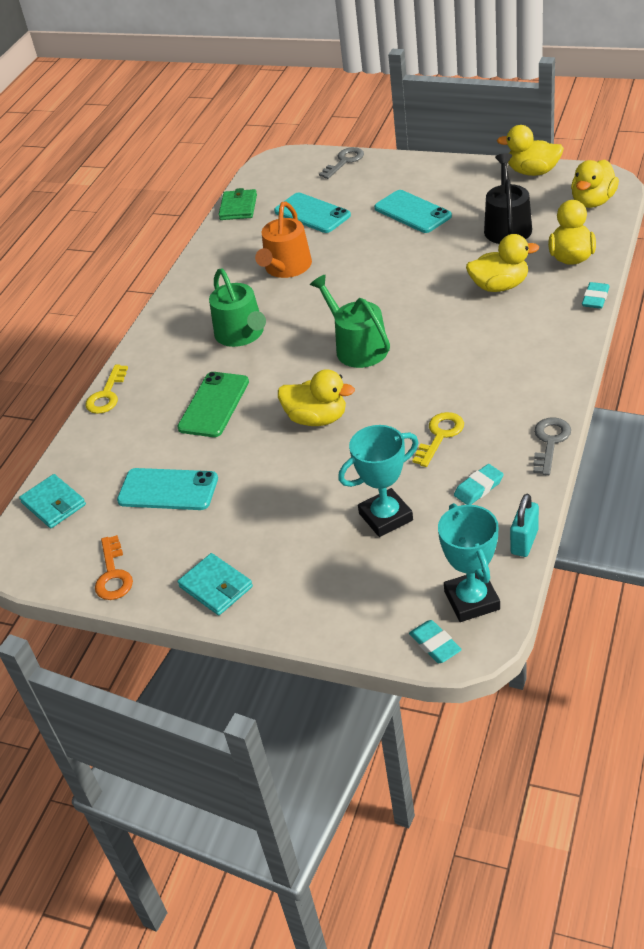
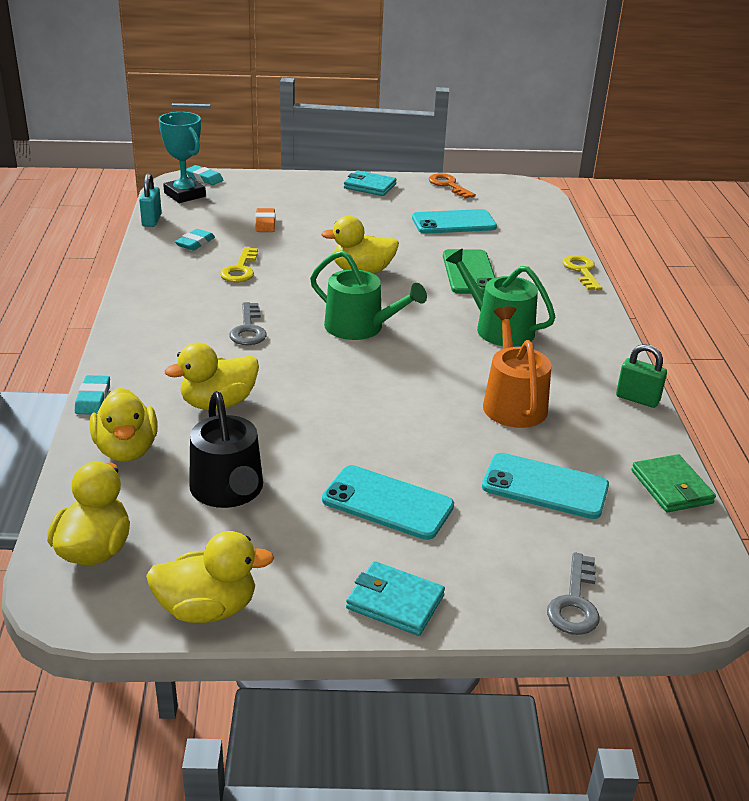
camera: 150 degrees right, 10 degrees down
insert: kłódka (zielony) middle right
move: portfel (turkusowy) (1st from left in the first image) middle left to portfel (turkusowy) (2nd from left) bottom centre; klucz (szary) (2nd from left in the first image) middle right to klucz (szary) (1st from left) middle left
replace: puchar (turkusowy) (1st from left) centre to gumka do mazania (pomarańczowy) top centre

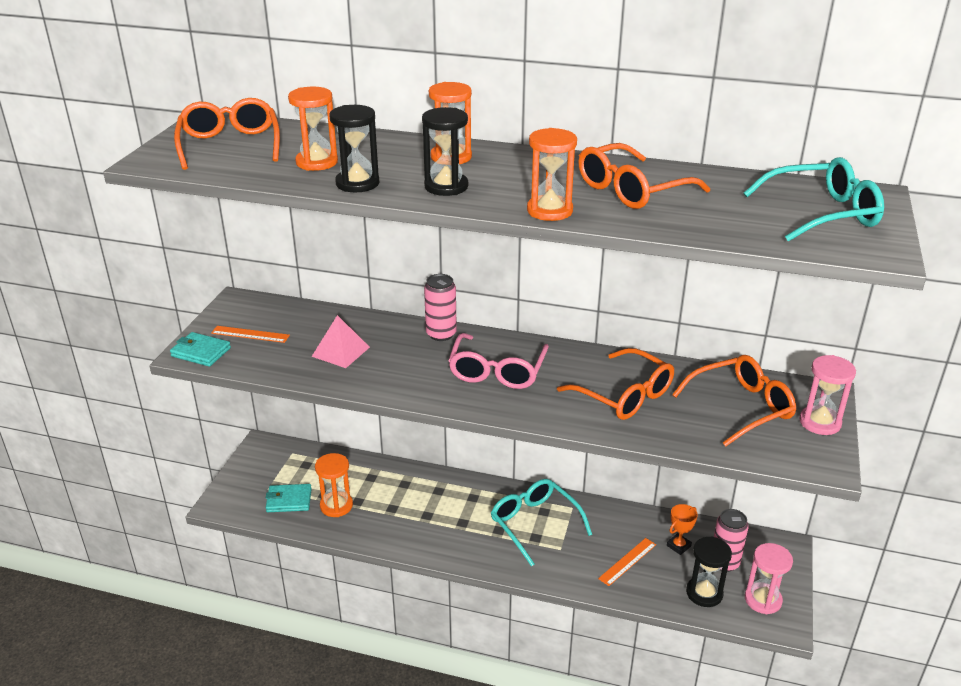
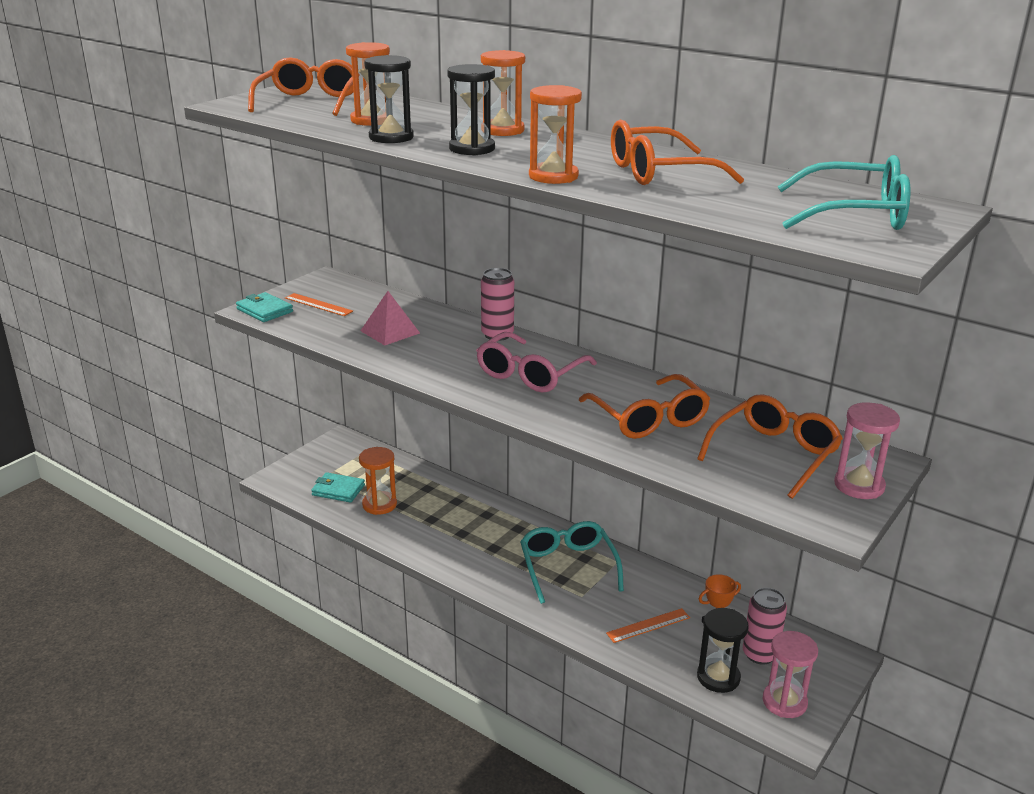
camera: 20 degrees right, 5 degrees down
rotate: okulary (pomarańczowy) (4th from left) middle right = middle right 45 degrees counterclockwise

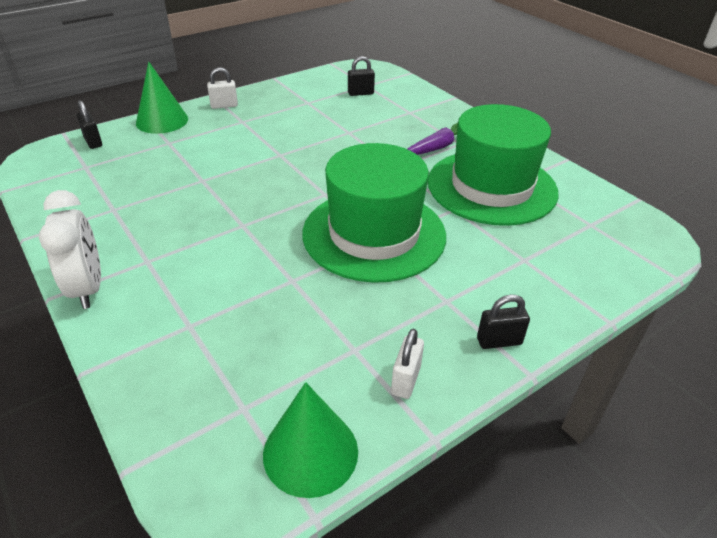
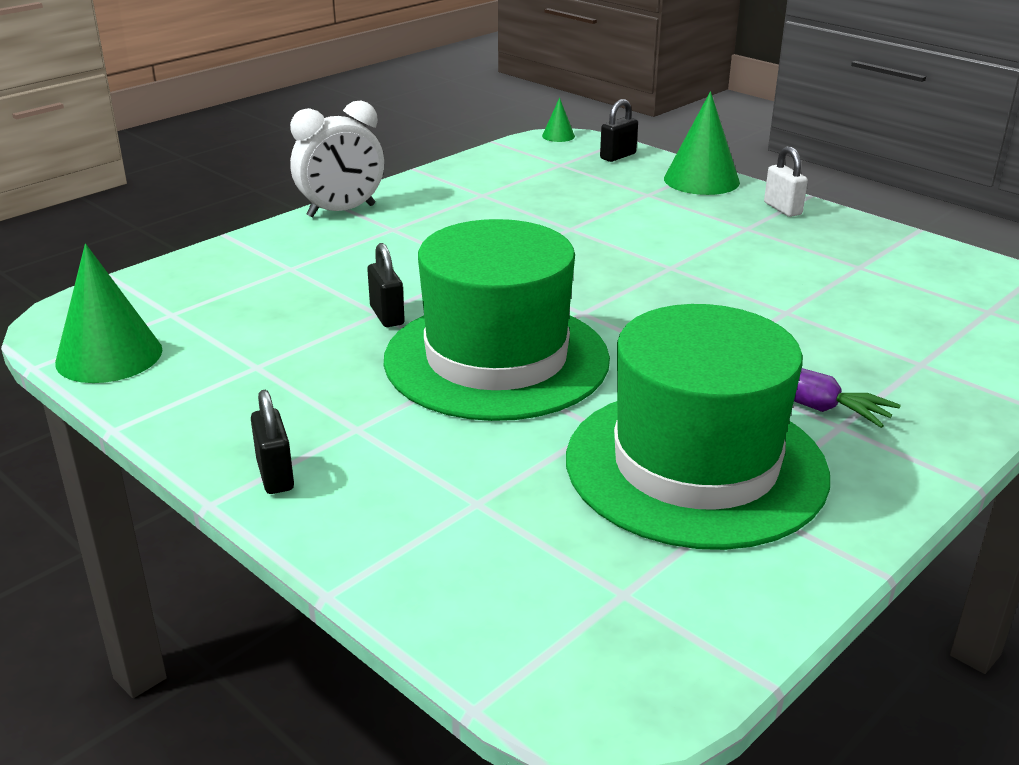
camera: 80 degrees right, 10 degrees down
delete: kłódka (biały) (2nd from left) bottom centre
insert: stożek (zielony) (2nd from left) top centre
move: kłódka (czarny) (2nd from left) top centre to centre

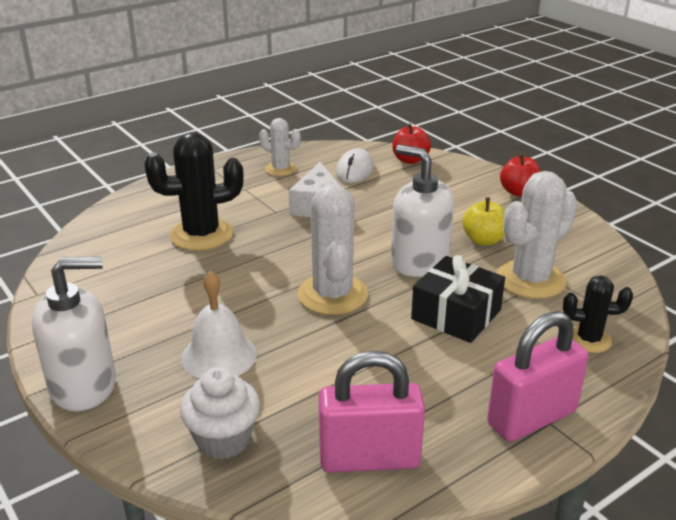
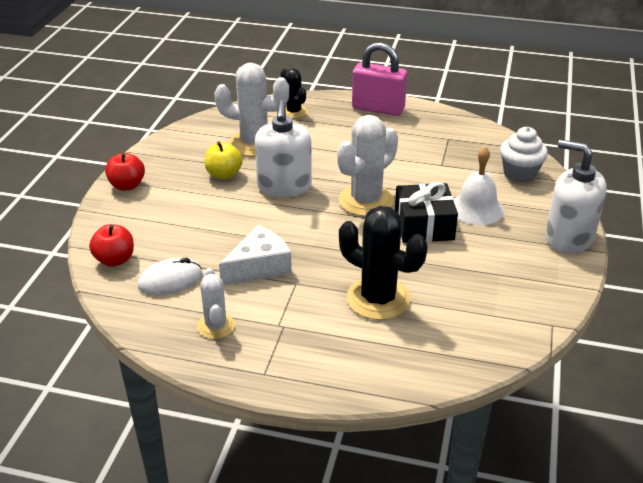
camera: 130 degrees left, 5 degrees up
delete: kłódka (różowy) (1st from left) bottom centre
move: prezent (czarny) middle right to centre

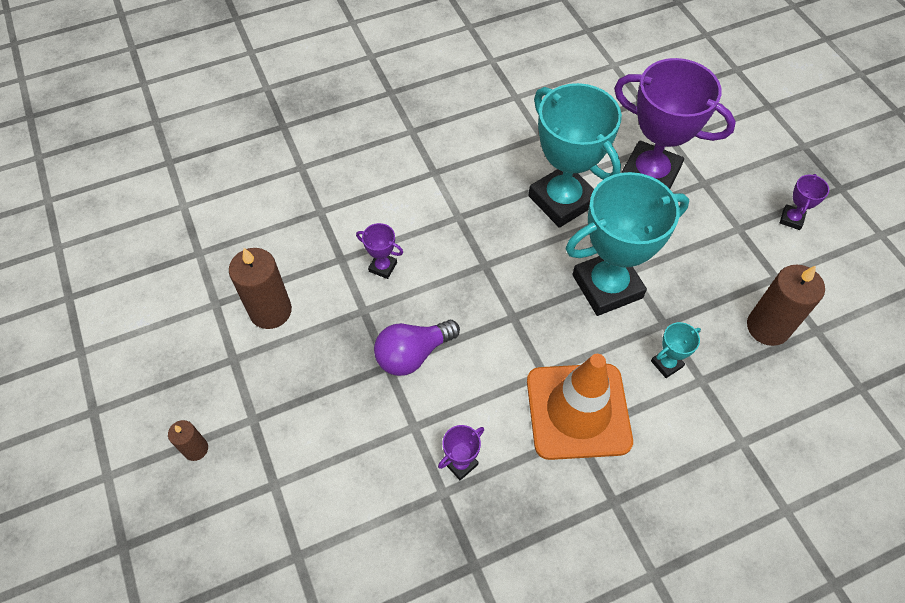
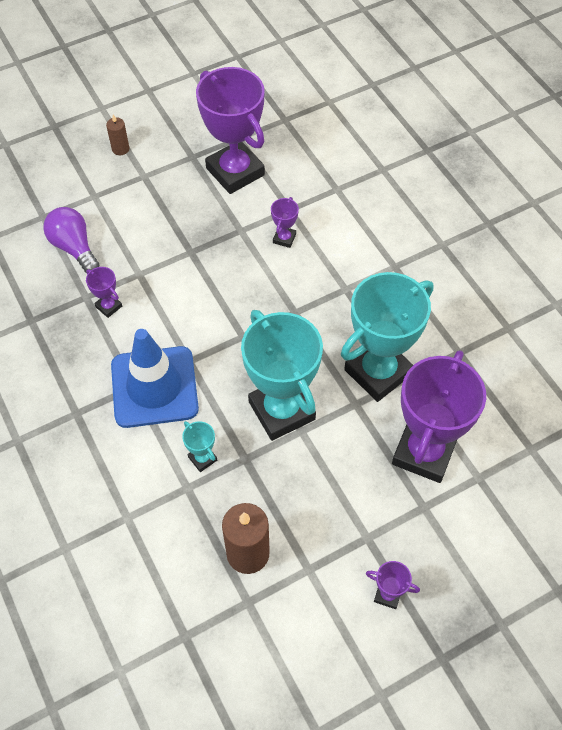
camera: 85 degrees right, 0 degrees up
move: żarówka (fioletowy) centre to top left
replace: świeca (brązowy) (2nd from left) middle left to puchar (fioletowy) (2nd from left) top centre
recolor: pachołek (pomarańczowy) bottom centre to pachołek (niebieski) middle left

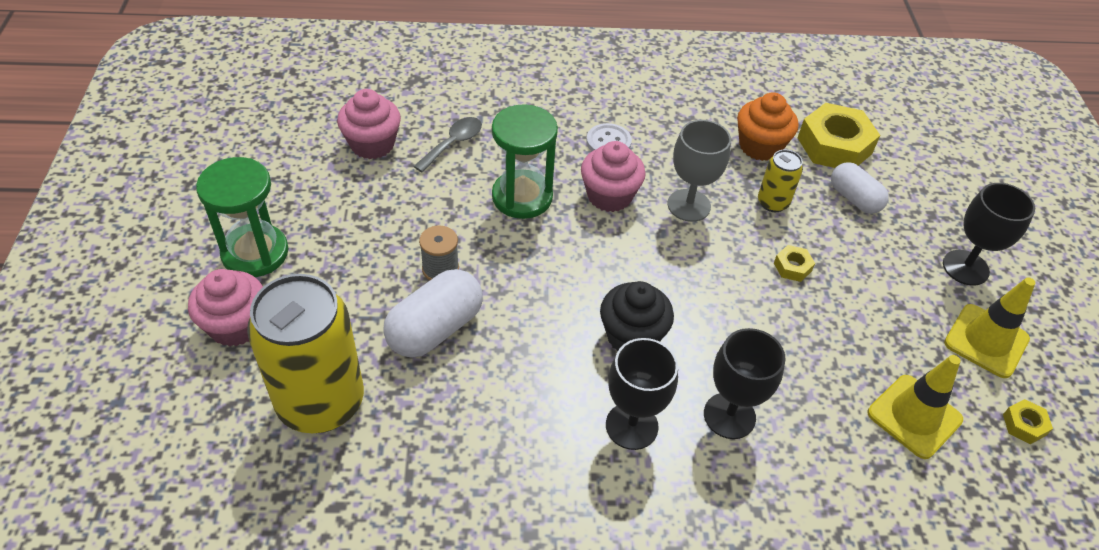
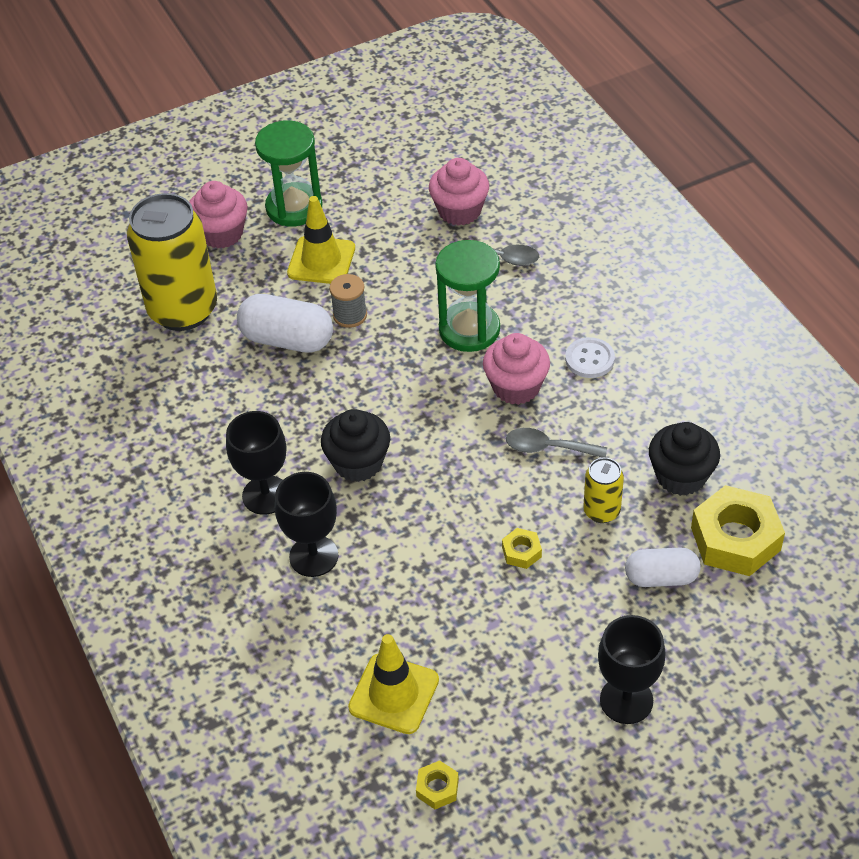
camera: 70 degrees right, 0 degrees up
move: pachołek (żółty) (2nd from left in the first image) middle right to pachołek (żółty) (1st from left) top centre
replace: kielich (szary) top centre to łyżka (szary) (2nd from left) centre
recolor: muffinka (pomarańczowy) top right to muffinka (czarny) (2nd from left) middle right
rotate: kapsułka (biały) (2nd from left) middle right = middle right 60 degrees clockwise

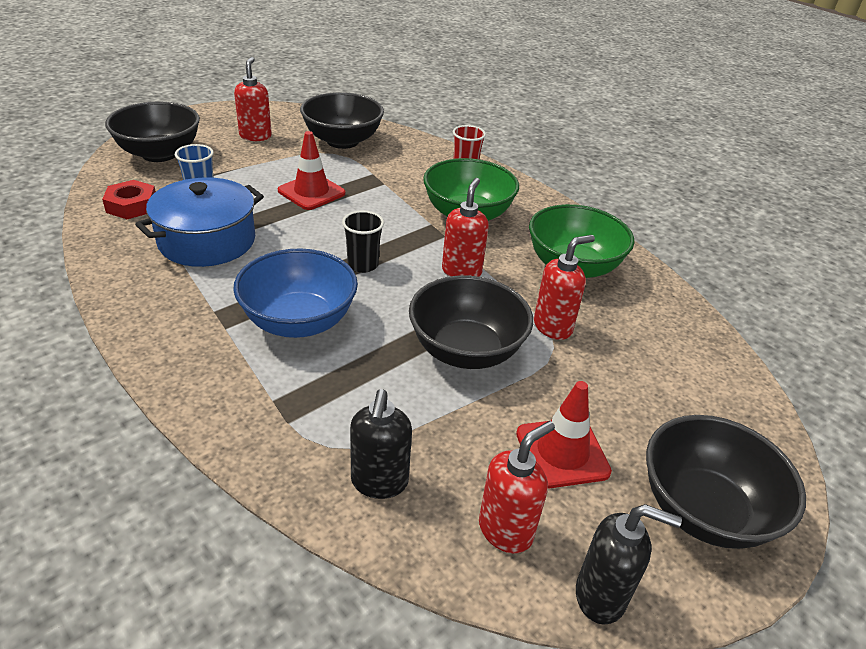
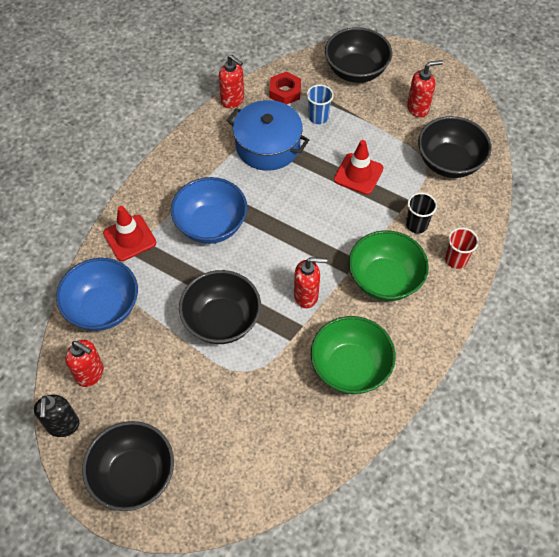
camera: 75 degrees right, 20 degrees up
move: szklanka (czarny) centre to middle right; pachołek (czerwony) (2nd from left in the first image) bottom centre to pachołek (czerwony) (1st from left) middle left; dozownik mydła (czerwony) (4th from left in the first image) centre to dozownik mydła (czerwony) (2nd from left) top centre
replace: dozownik mydła (czarny) (1st from left) bottom centre to miska (niebieski) (1st from left) middle left

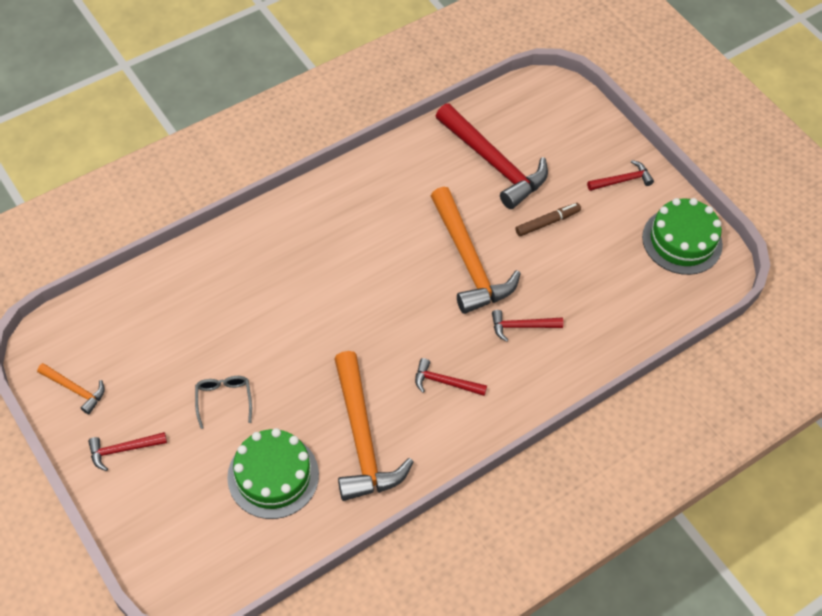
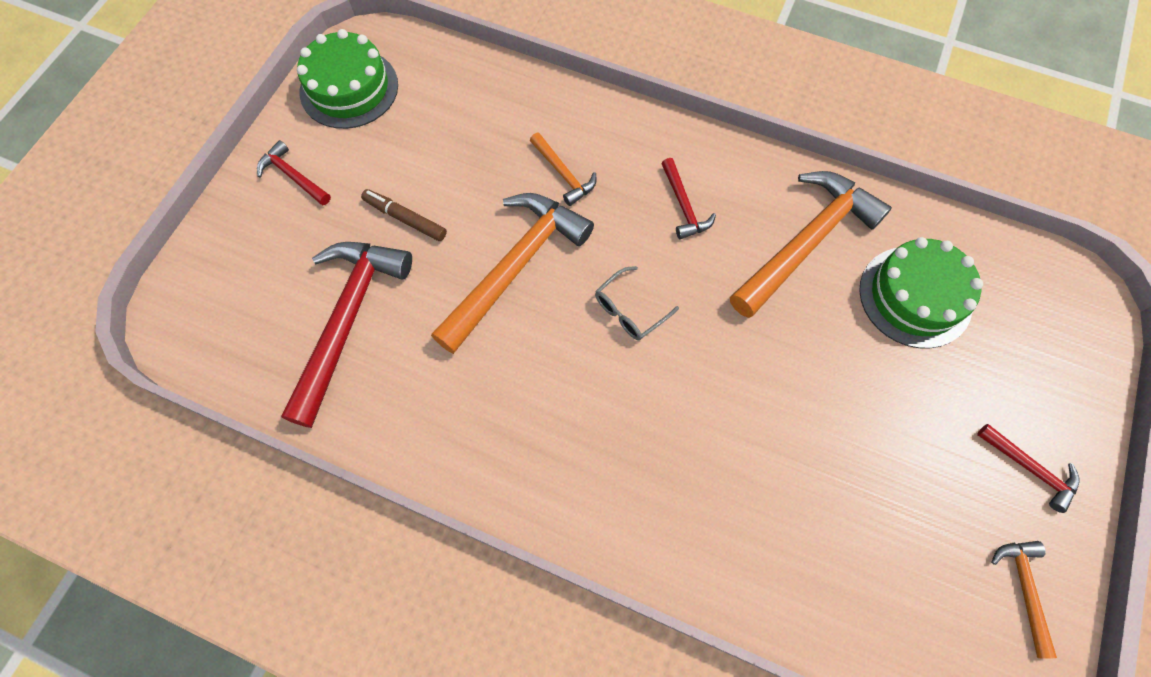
camera: 120 degrees left, 10 degrees up
move: okulary (szary) middle left to centre
recolor: młotek (czerwony) (4th from left) centre to młotek (pomarańczowy) (2nd from left) top centre

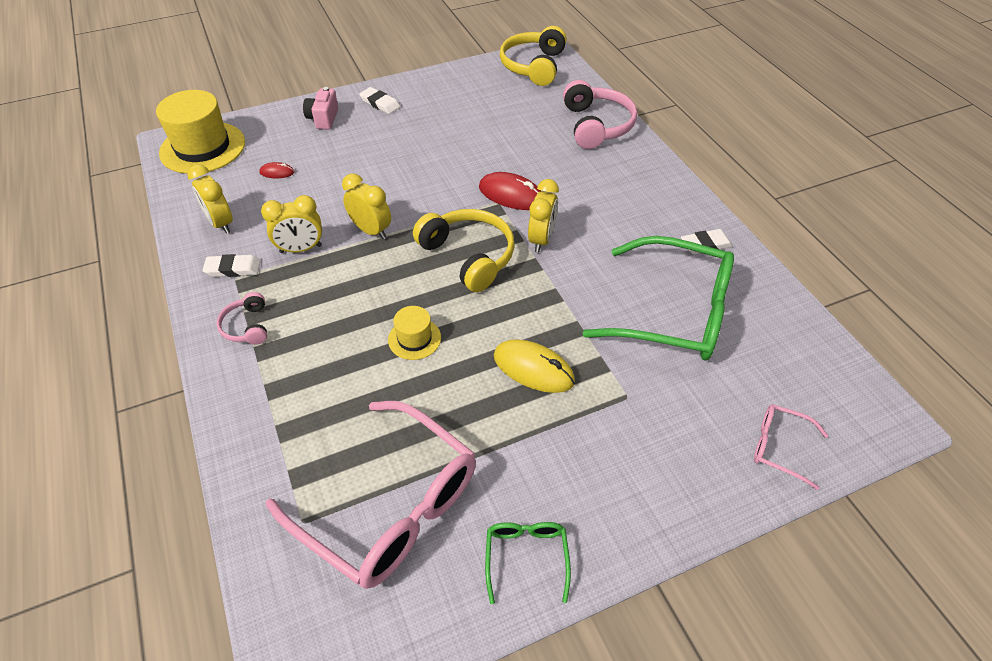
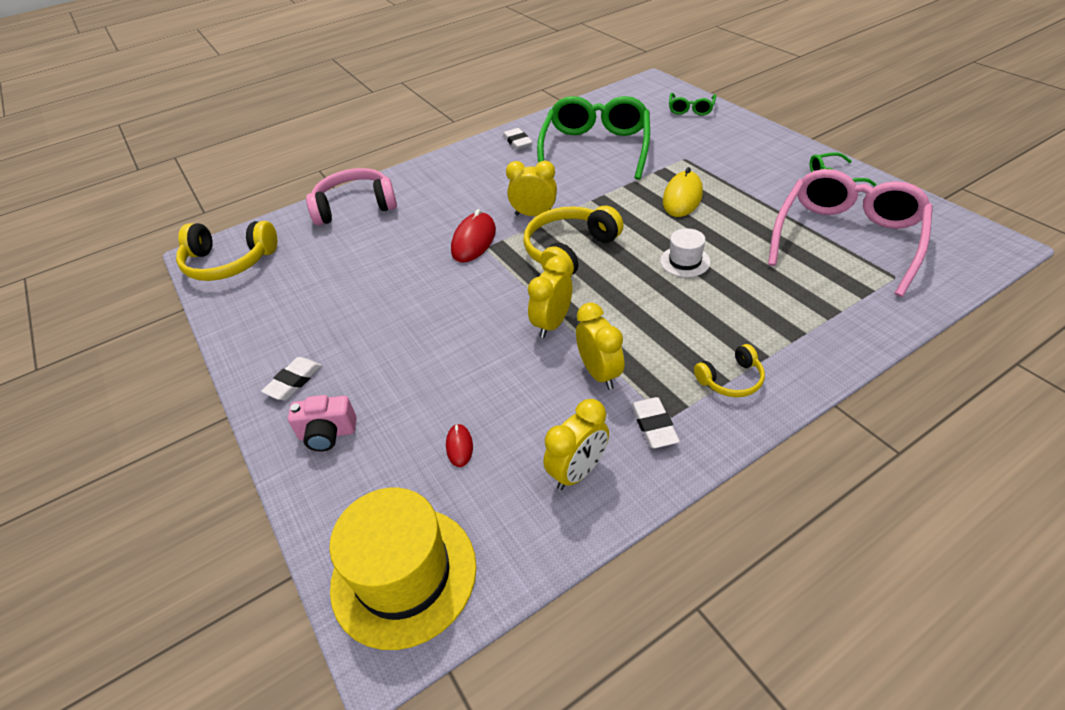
camera: 95 degrees left, 5 degrees down
recolor: słuchawki (różowy) (1st from left) middle left to słuchawki (żółty) (3rd from left) middle right; kapelusz (żółty) (2nd from left) centre to kapelusz (biały) centre; okulary (różowy) (2nd from left) bottom right to okulary (zielony) (2nd from left) top centre

